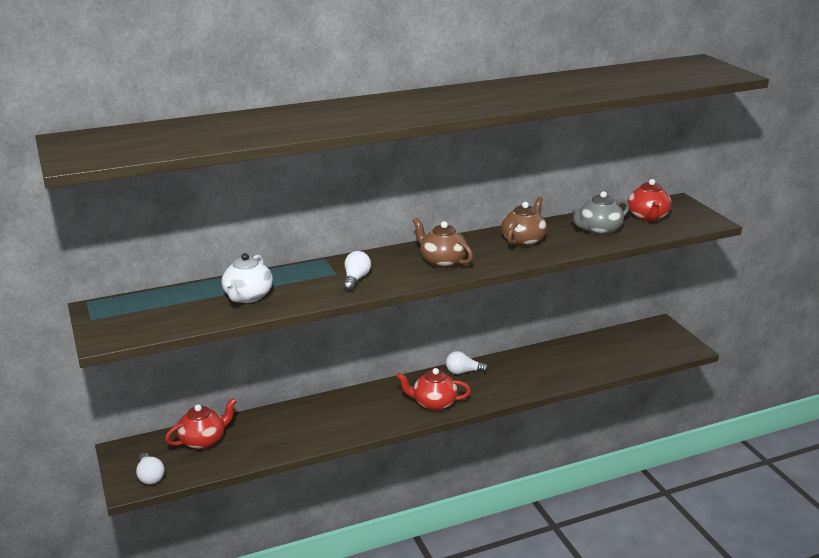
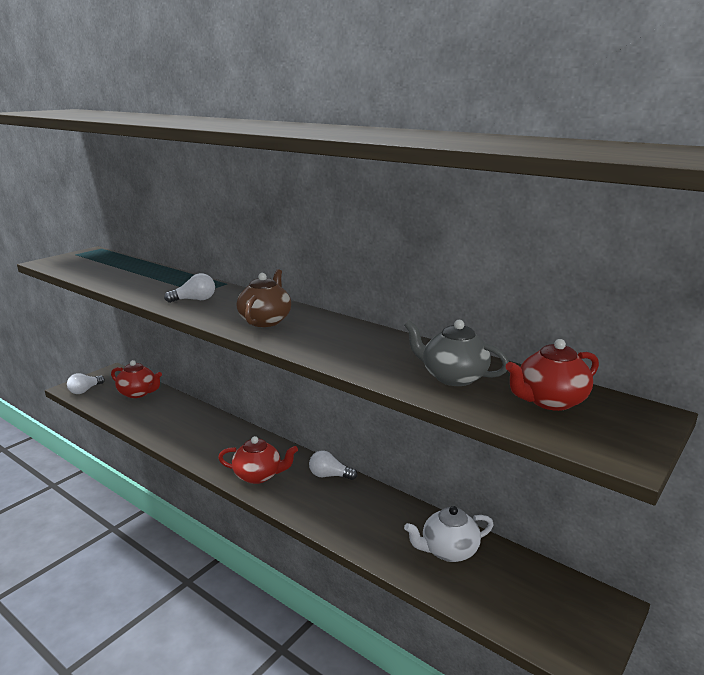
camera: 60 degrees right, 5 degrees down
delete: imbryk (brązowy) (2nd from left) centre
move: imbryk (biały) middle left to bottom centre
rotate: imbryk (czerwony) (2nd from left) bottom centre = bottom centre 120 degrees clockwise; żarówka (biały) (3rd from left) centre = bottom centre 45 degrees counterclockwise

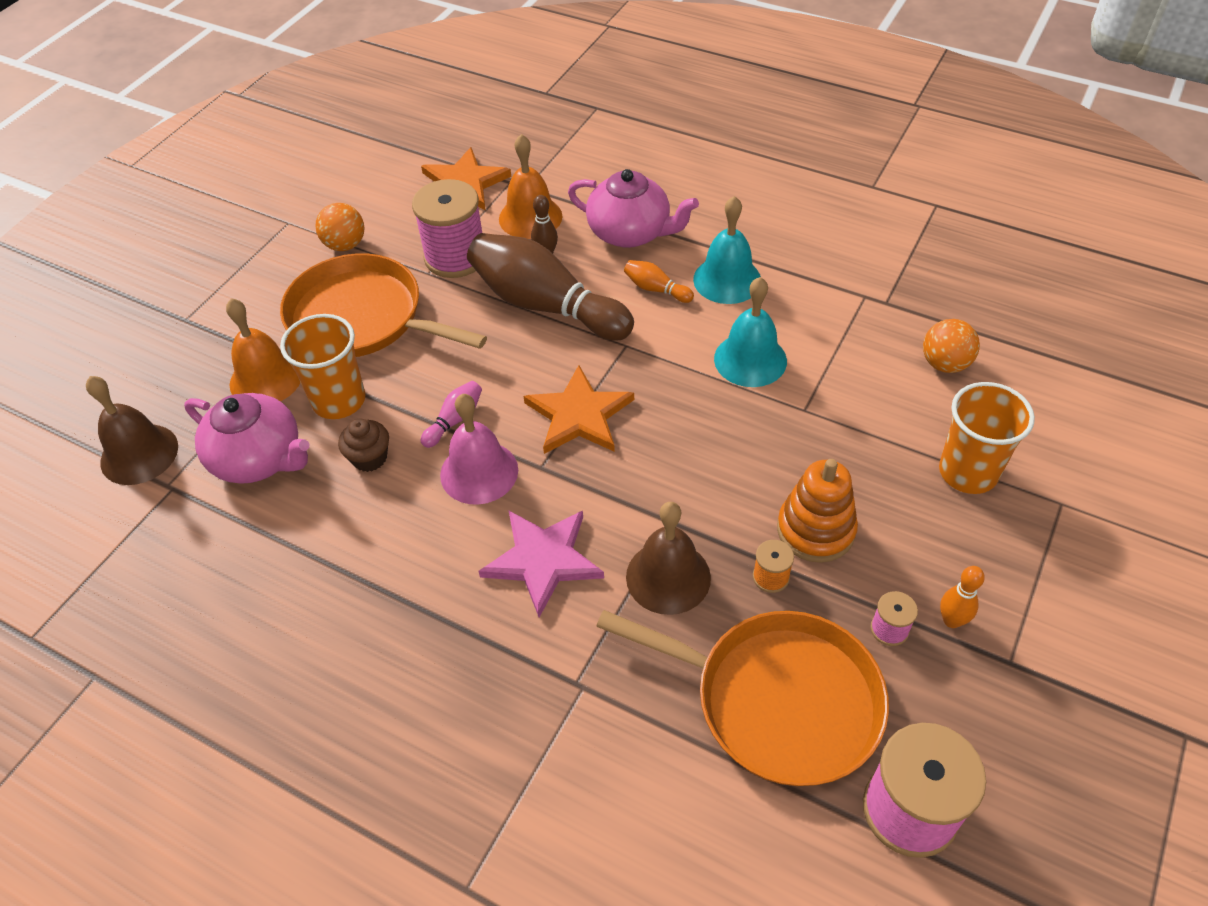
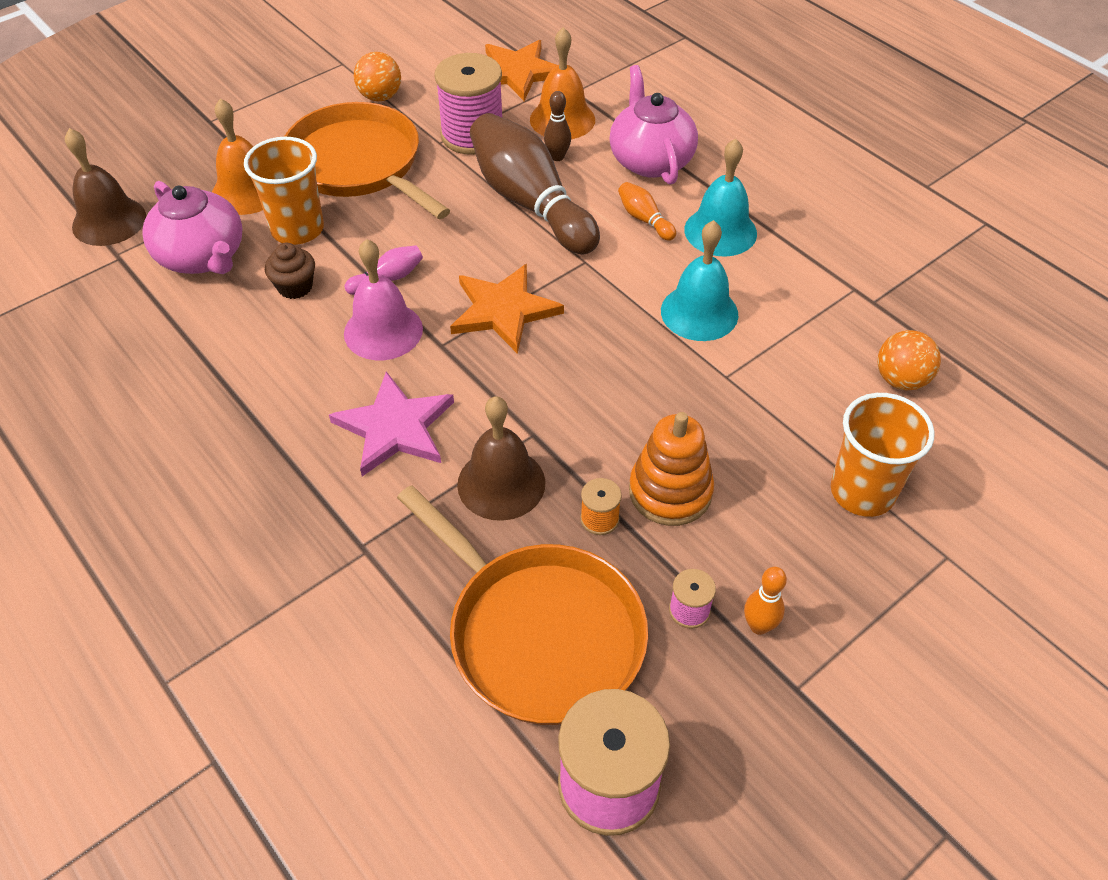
camera: 20 degrees right, 0 degrees up
rotate: imbryk (różowy) (2nd from left) top centre = top centre 150 degrees counterclockwise

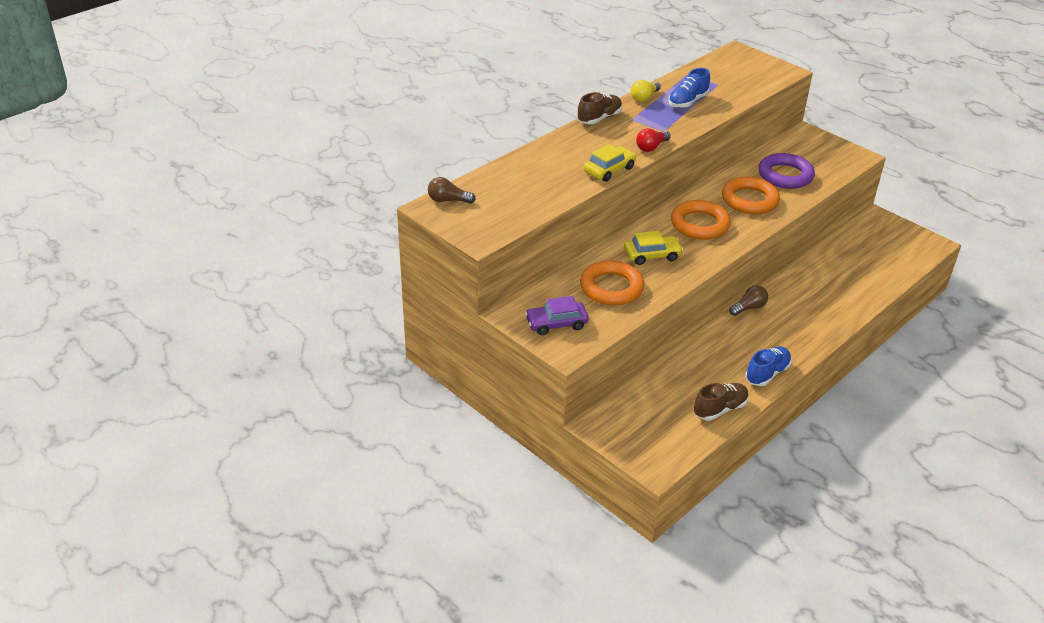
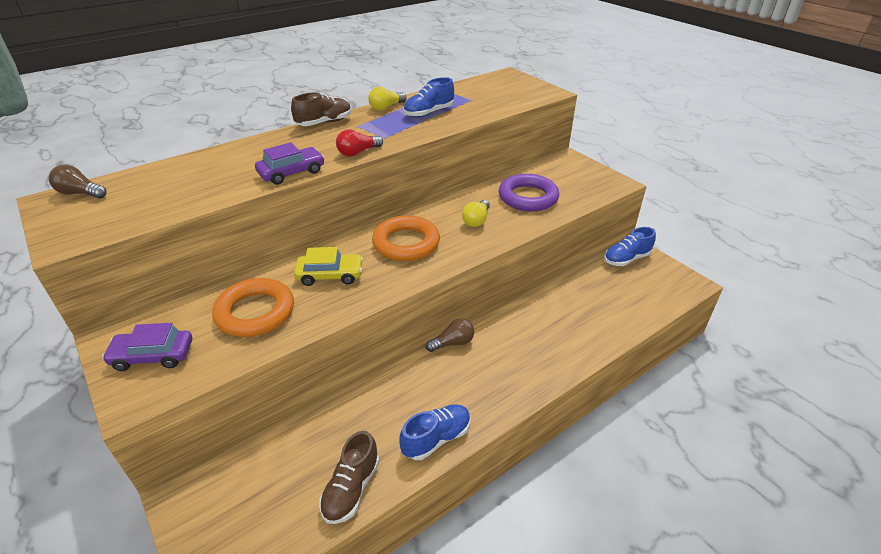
camera: 10 degrees right, 0 degrees up
insert: but (niebieski) (3rd from left) middle right
replace: pierścień (pomarańczowy) (3rd from left) top right to żarówka (żółty) (2nd from left) centre
recolor: samochód (żółty) (1st from left) top centre to samochód (fioletowy) (2nd from left) top left
rotate: but (brązowy) (2nd from left) middle right = bottom centre 135 degrees clockwise

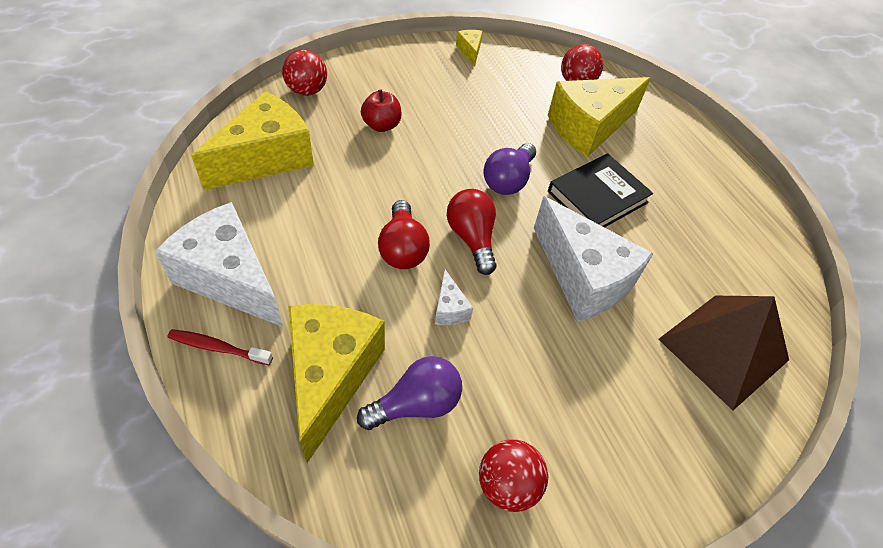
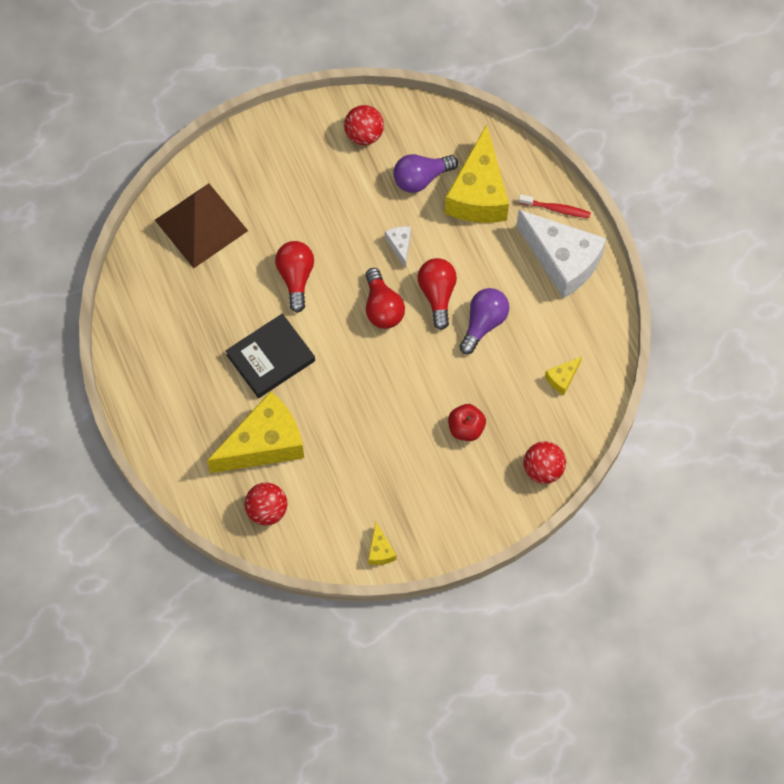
camera: 175 degrees left, 15 degrees up
move: żarówka (fioletowy) (2nd from left) top centre to centre
replace: ser (biały) (3rd from left) middle right to żarówka (czerwony) (1st from left) centre
resize: ser (żółty) (1st from left in the first image) top left = middle right x0.42

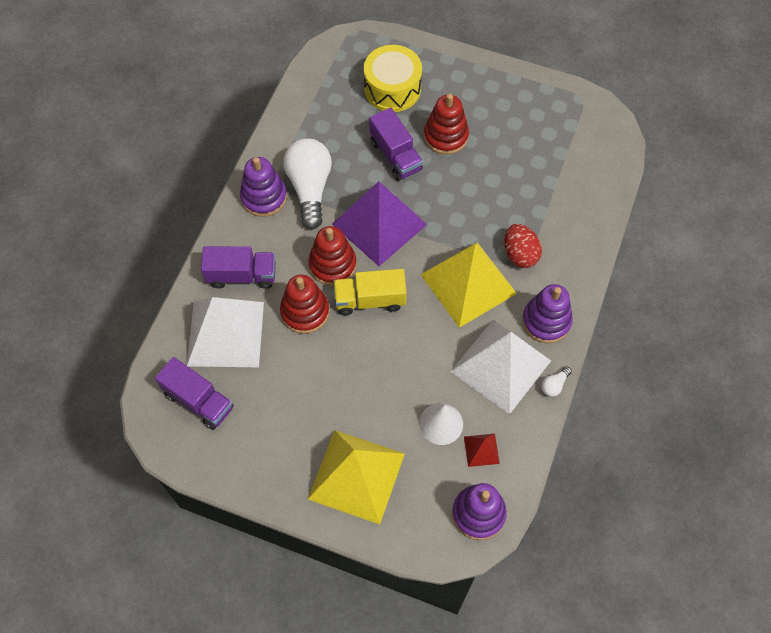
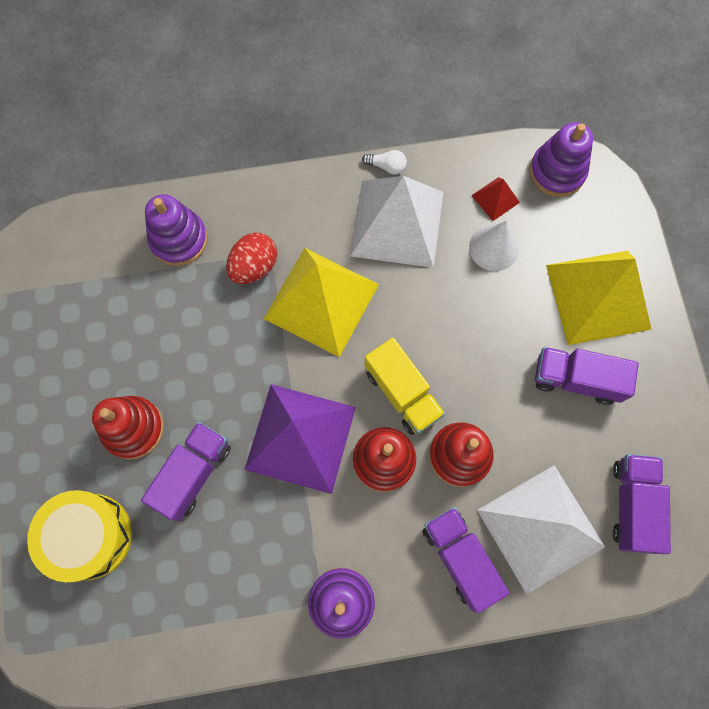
camera: 120 degrees left, 10 degrees up
delete: żarówka (biały) (1st from left) top centre
insert: ciężarówka (fioletowy) (3rd from left) middle right
move: zabawka nakładanka (fioletowy) (3rd from left in the first image) middle right to zabawka nakładanka (fioletowy) (1st from left) top left

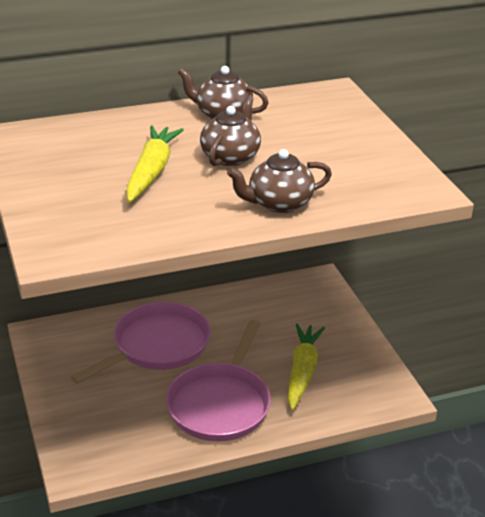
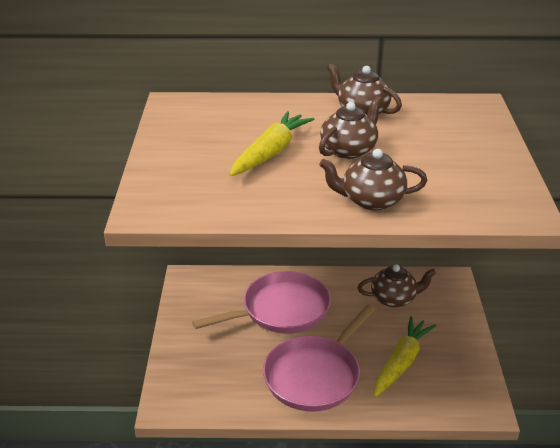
camera: 20 degrees right, 0 degrees up
insert: imbryk (brązowy) (4th from left) middle right

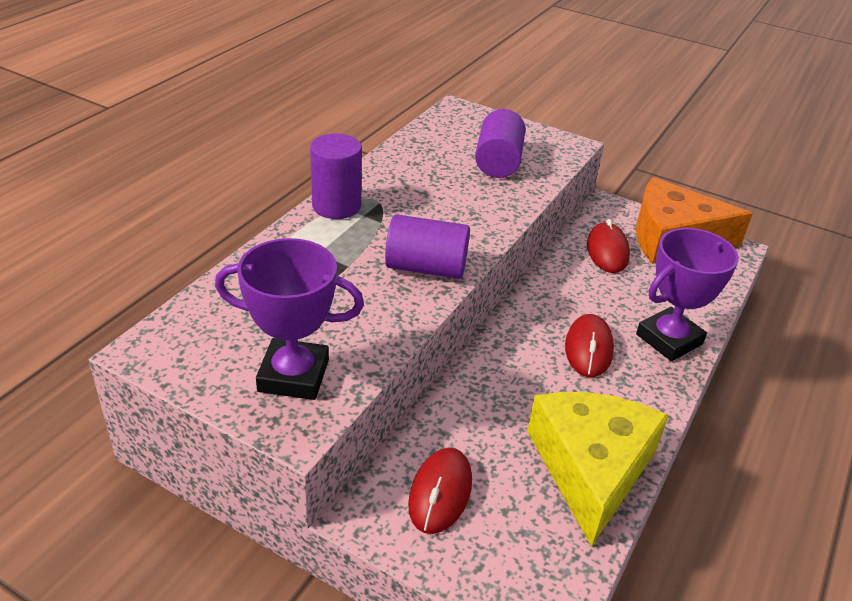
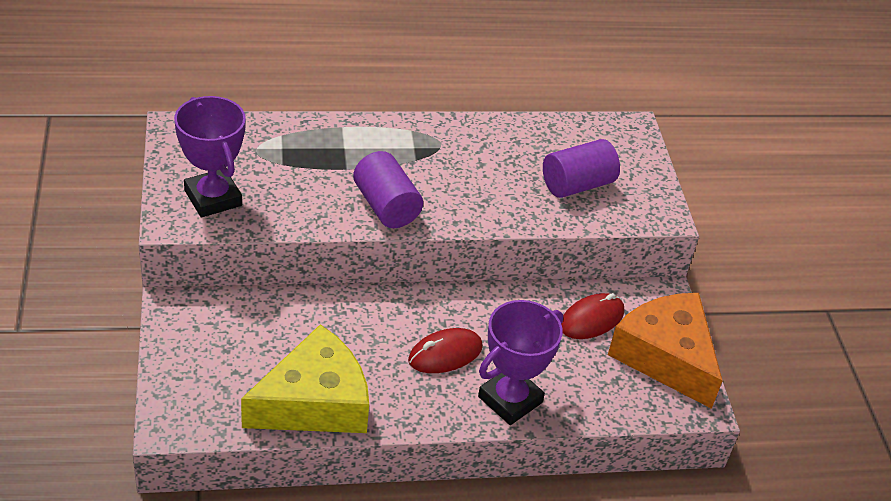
camera: 50 degrees right, 5 degrees up
delete: walec (fioletowy) (1st from left) top centre; myszka (czerwony) (1st from left) bottom centre
rotate: puchar (fioletowy) (2nd from left) middle right = bottom centre 60 degrees counterclockwise

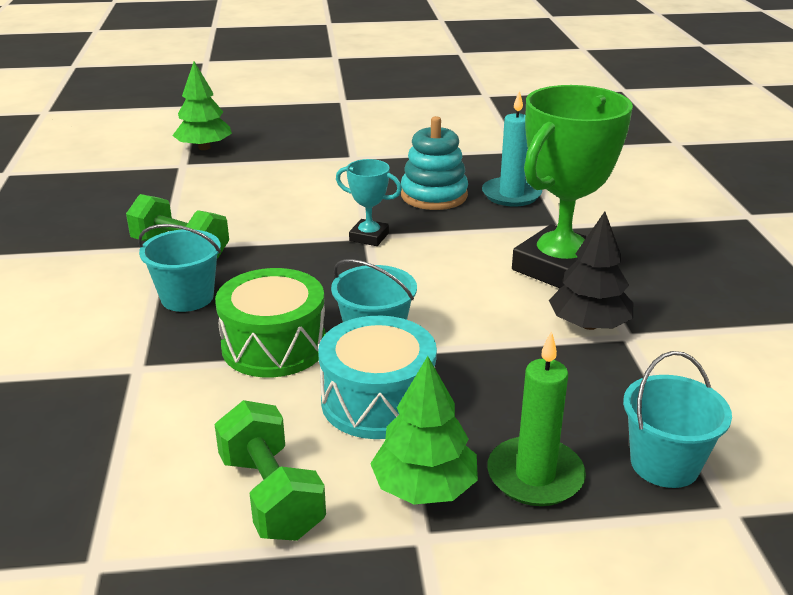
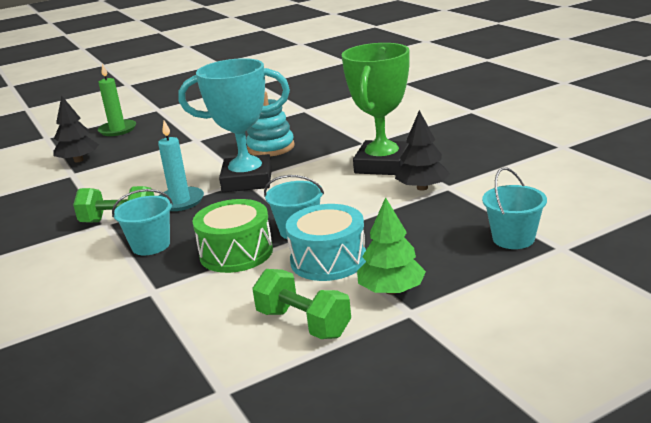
camera: 20 degrees left, 5 degrees down
move: świeca (turkusowy) top centre to middle left; świeca (zielony) bottom right to top left
recolor: drzewko (zielony) (1st from left) top left to drzewko (czarny) (1st from left) top left
resize: puchar (turkusowy) centre = top centre x2.16

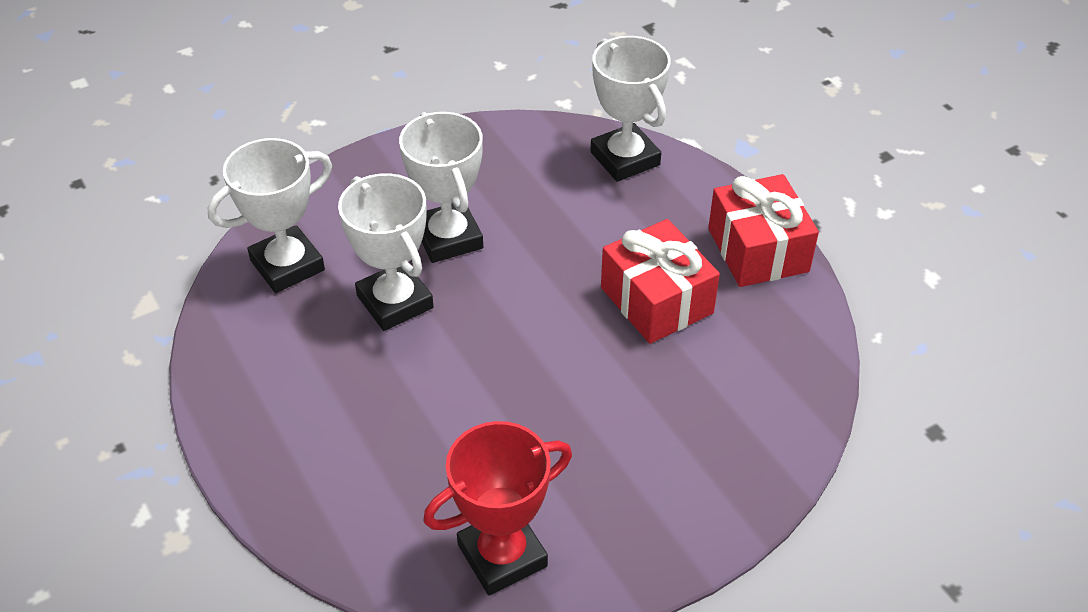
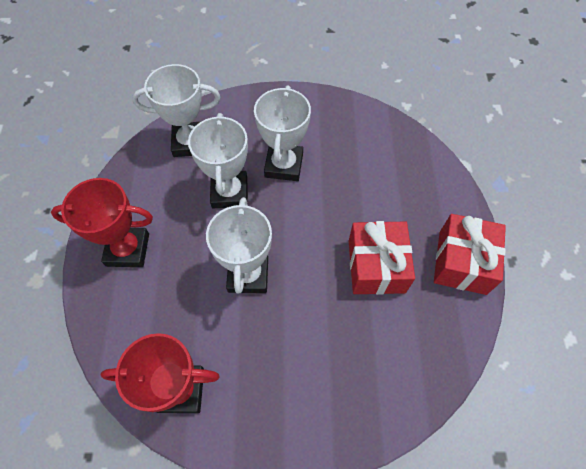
camera: 30 degrees right, 15 degrees up
insert: puchar (czerwony) (1st from left) middle left
move: puchar (biały) (4th from left in the first image) top centre to puchar (biały) (3rd from left) centre

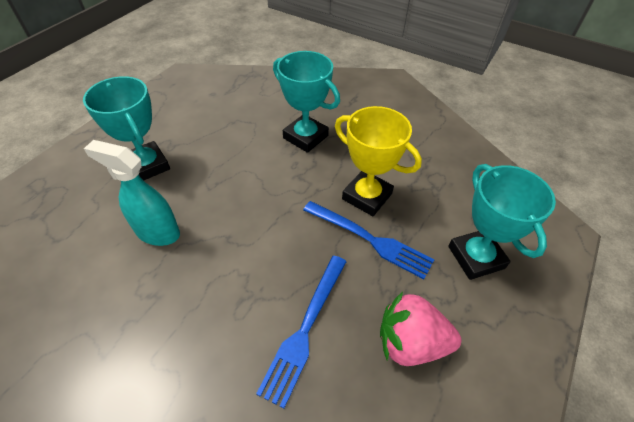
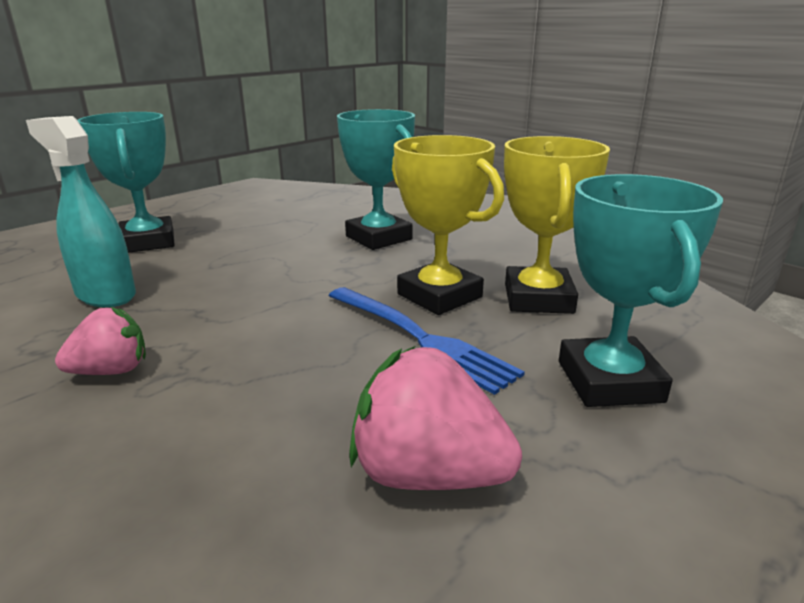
camera: 15 degrees right, 25 degrees down
delete: widelec (niebieski) (1st from left) bottom centre
insert: truskawka (różowy) (1st from left) middle left; puchar (żółty) (2nd from left) middle right

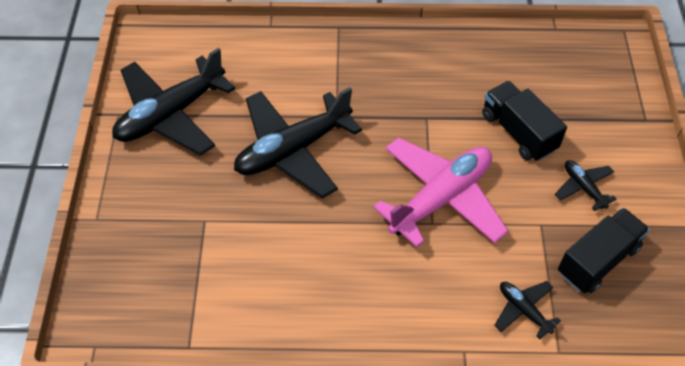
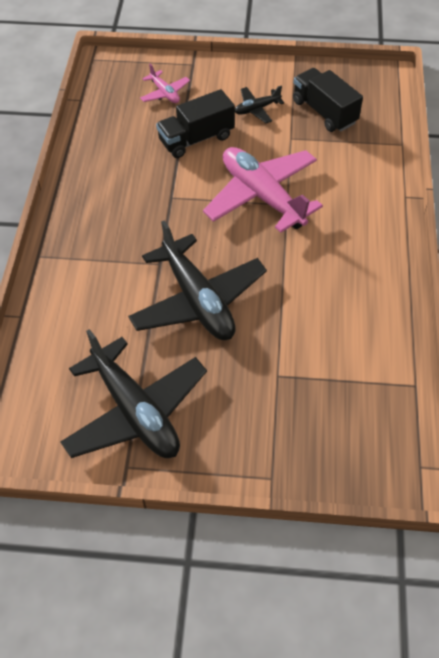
camera: 85 degrees left, 0 degrees up
delete: samolot (czarny) (3rd from left) bottom right
insert: samolot (różowy) (1st from left) top centre

